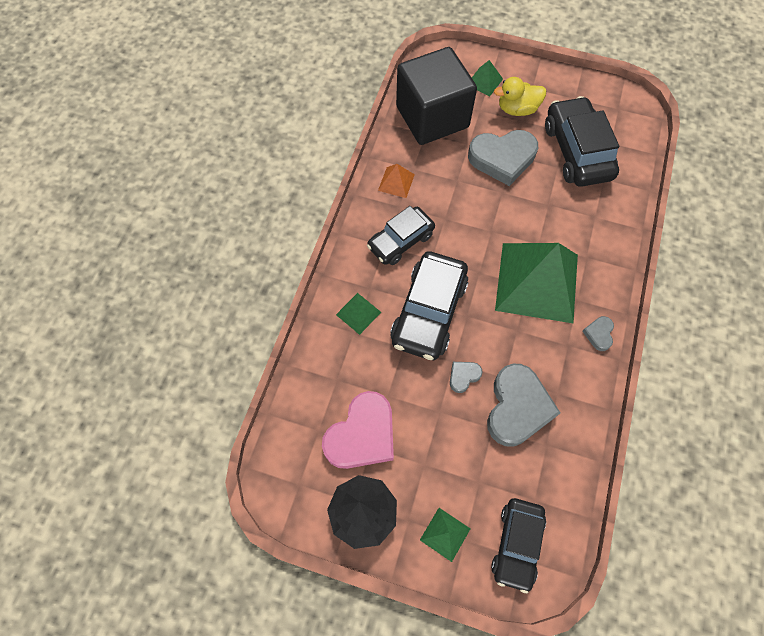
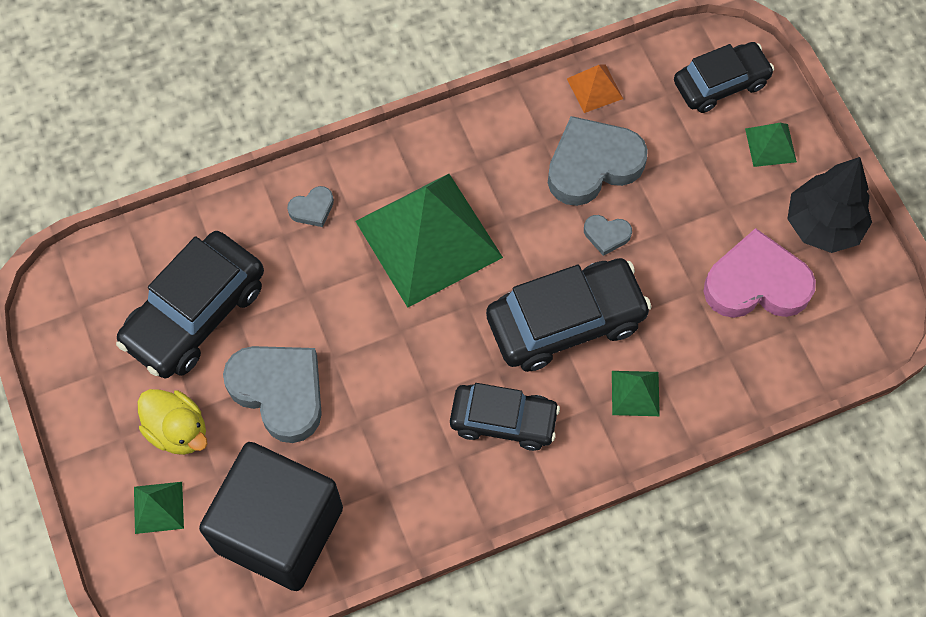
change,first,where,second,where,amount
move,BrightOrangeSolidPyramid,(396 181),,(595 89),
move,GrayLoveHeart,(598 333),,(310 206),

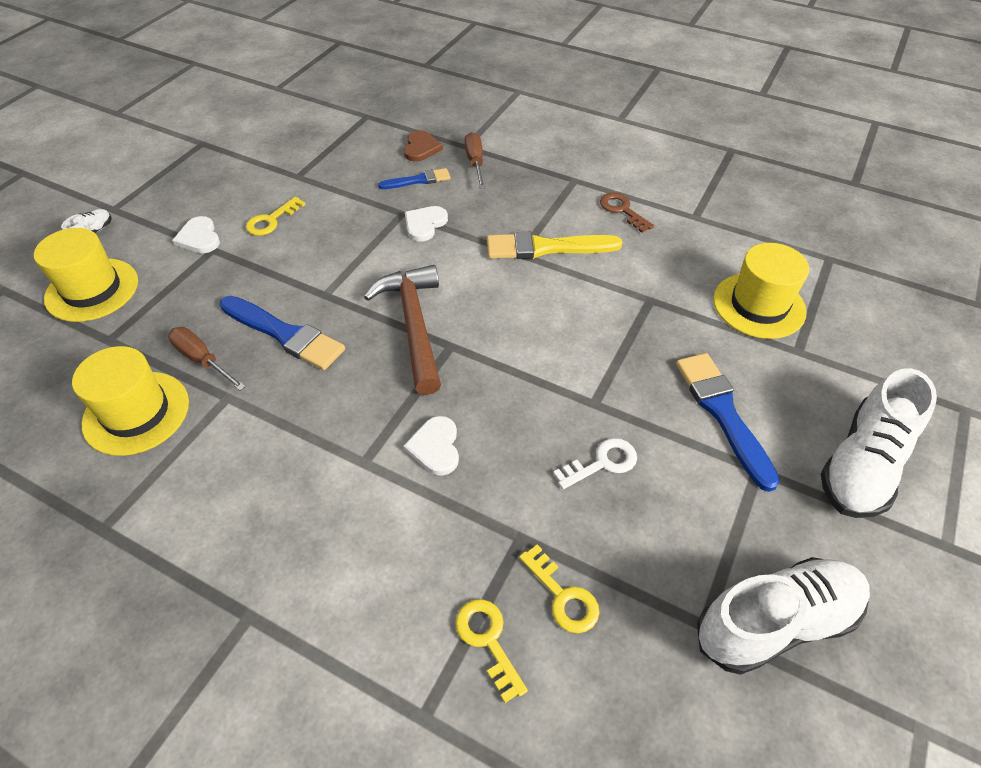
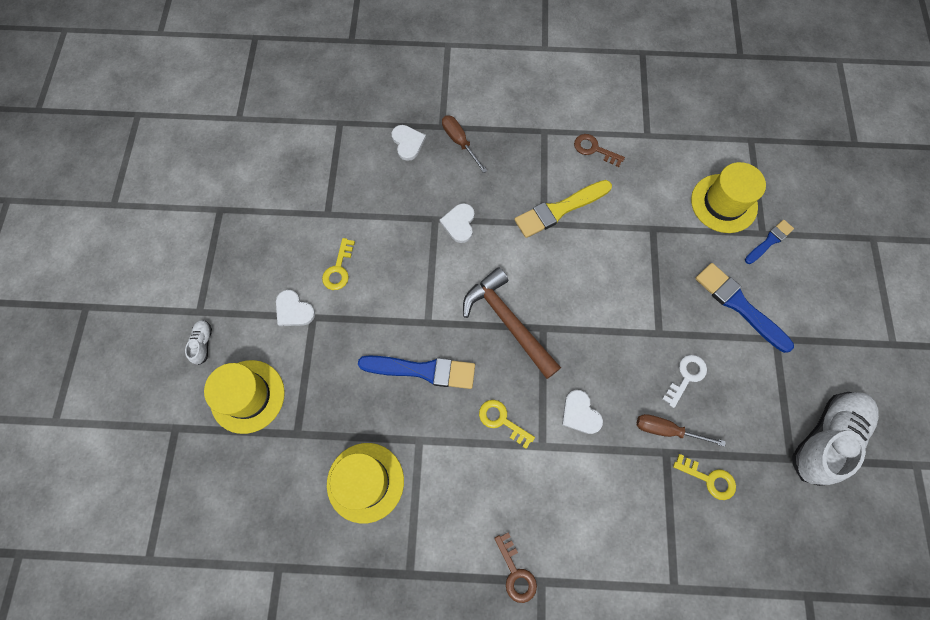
change,first,where,second,where,amount
delete,PureWhiteShoe,(879 443),,,
insert,,,DarkBrownKey,(515 568),
move,DarkBrownScrewdriver,(207 359),,(681 430),
move,RoyalBluePaintBrush,(414 178),,(769 242),
move,YellowKey,(491 651),,(507 424),
recolor,DarkBrownLoveHeart,(423 146),PureWhiteLoveHeart,(409 143),

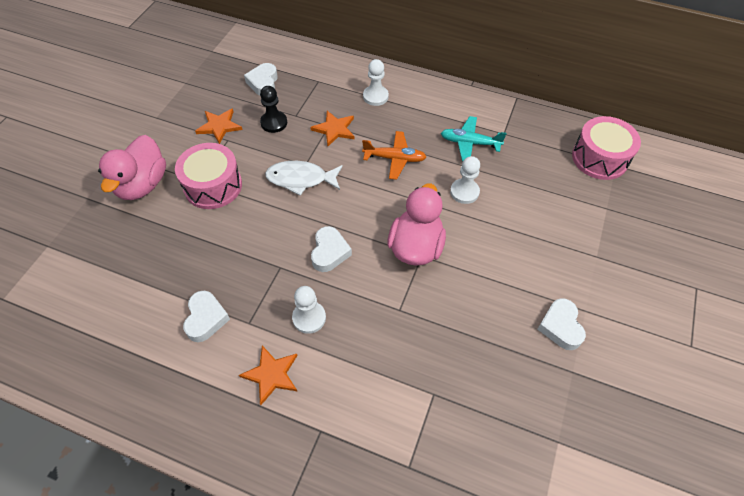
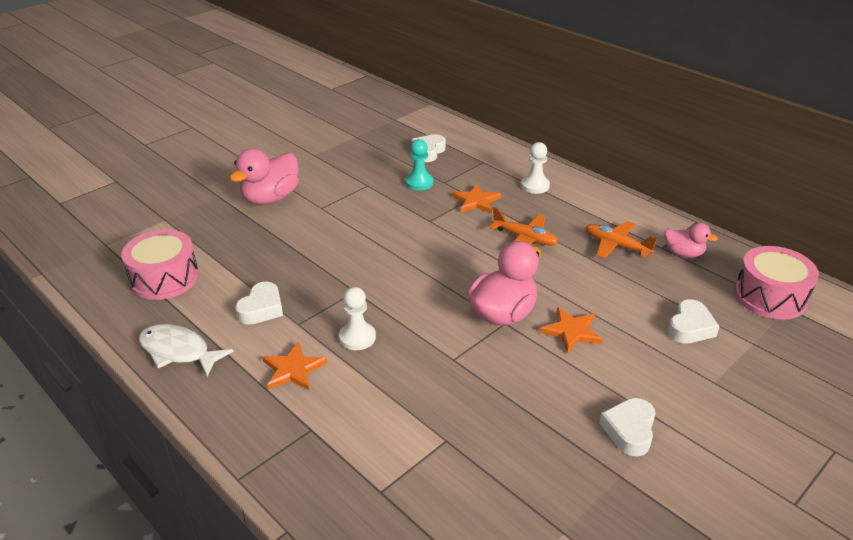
change,first,where,second,where,amount
delete,PureWhitePawn,(465 180),,,
insert,,,PinkDuck,(691 240),
move,PinkSnareDrum,(208 176),,(160 264),
move,BrightOrangeStarShape,(219 126),,(571 330),
move,PureWhiteToyFish,(304 178),,(186 350),
move,PureWhiteLoveHeart,(331 249),,(694 321),
recolor,BlackPawn,(273 109),TurquoisePawn,(419 164),
recolor,TurquoisePlane,(474 138),BrightOrangePlane,(621 240),

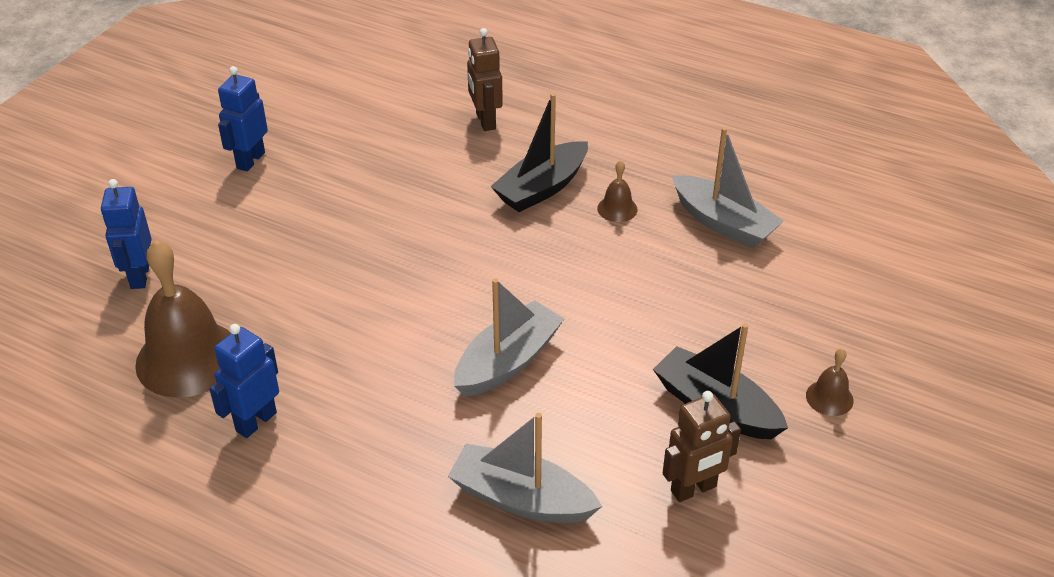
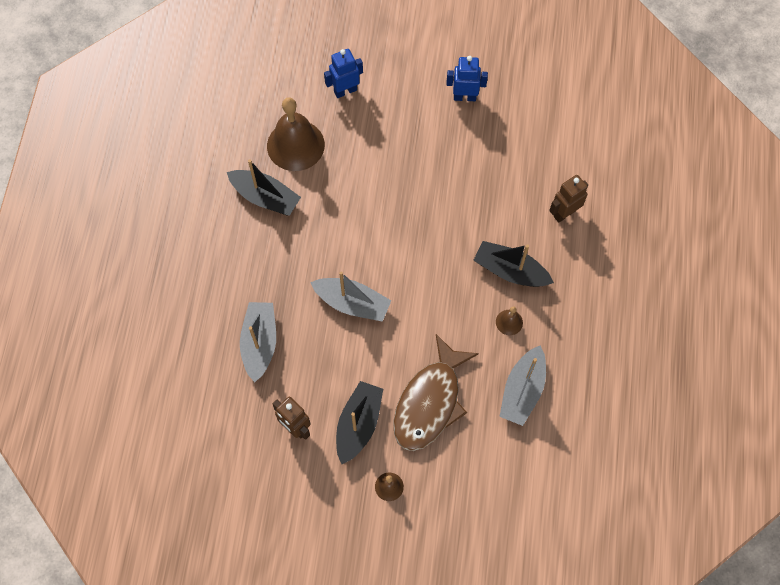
change,first,where,second,where,amount
insert,,,DarkBrownToyFish,(436 392),
replace,RoyalBlueRobotFigure,(244 381),BlackSailboat,(264 187),

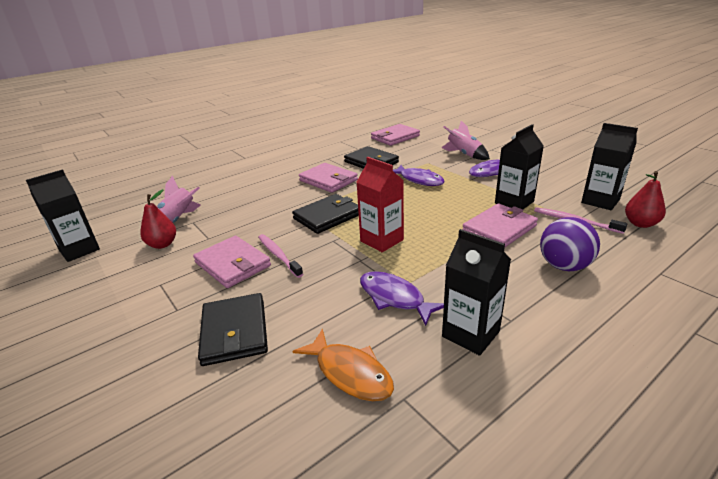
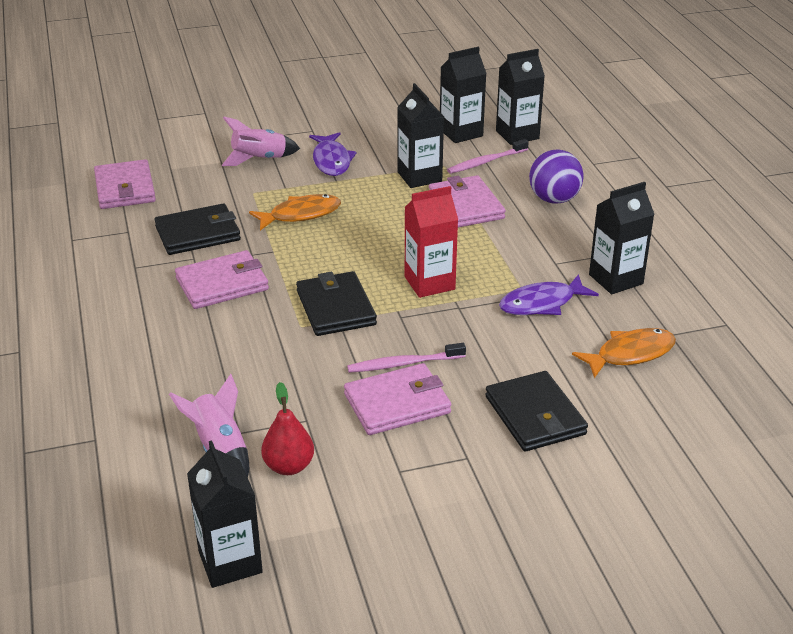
change,first,where,second,where,amount
replace,CrimsonPear,(645 199),BlackCarton,(520 97),
recolor,PurpleToyFish,(419 175),BrightOrangeToyFish,(295 212),
rotate,BlackWallet,(233 329),,(536 411),60 degrees clockwise

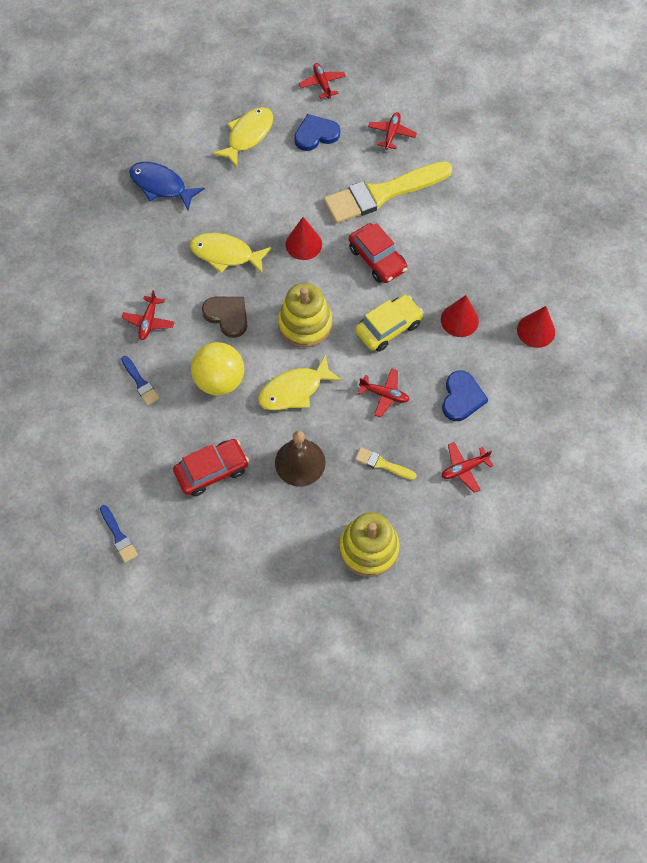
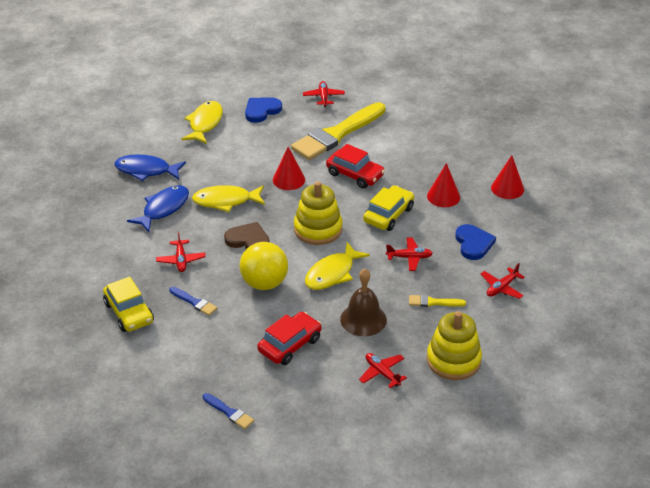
change,first,where,second,where,amount
insert,,,YellowAutomobile,(128 304),
insert,,,RoyalBlueToyFish,(158 208),
move,CrimsonPlane,(322 81),,(383 370),

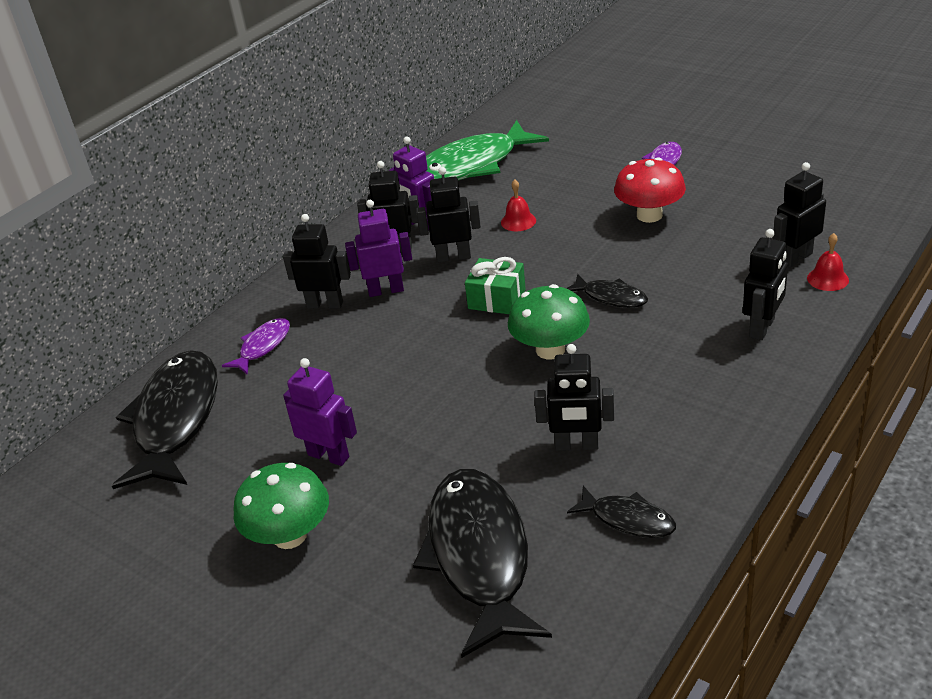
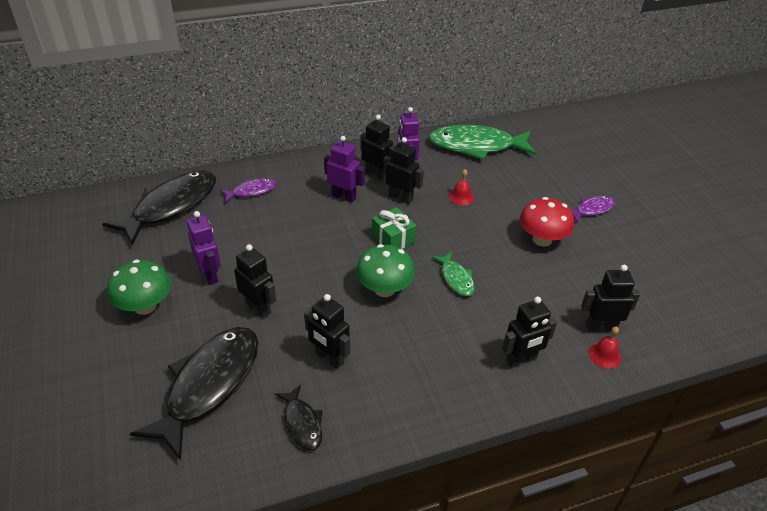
change,first,where,second,where,amount
move,BlackRobotFigure,(317 261),,(255 281),
recolor,BlackToyFish,(607 291),GreenToyFish,(453 274),

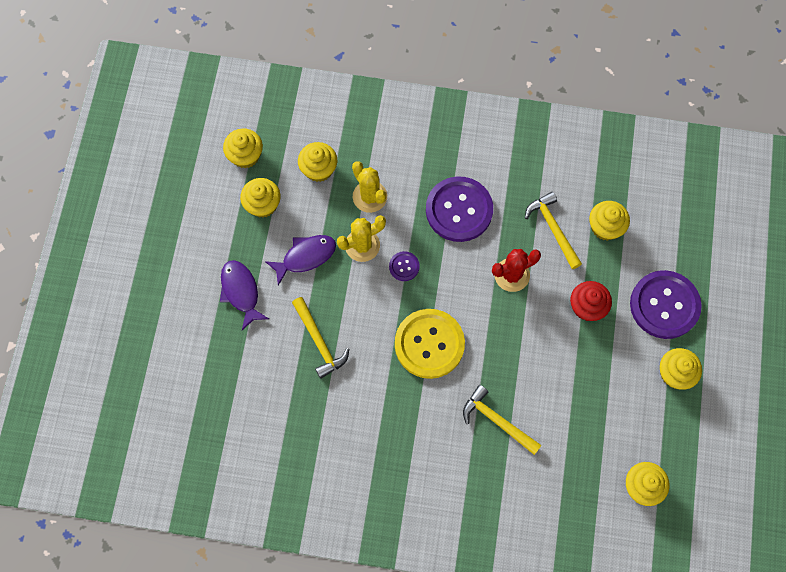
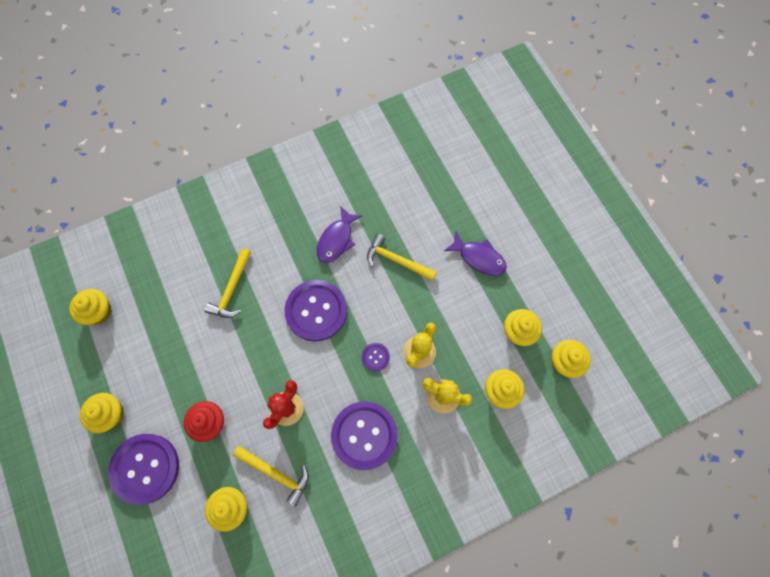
change,first,where,second,where,amount
move,PurpleToyFish,(300 260),,(339 234),
recolor,YellowShirtButton,(430 344),PurpleShirtButton,(315 311),
rotate,YellowClawHammer,(502 420),,(227 283),105 degrees clockwise

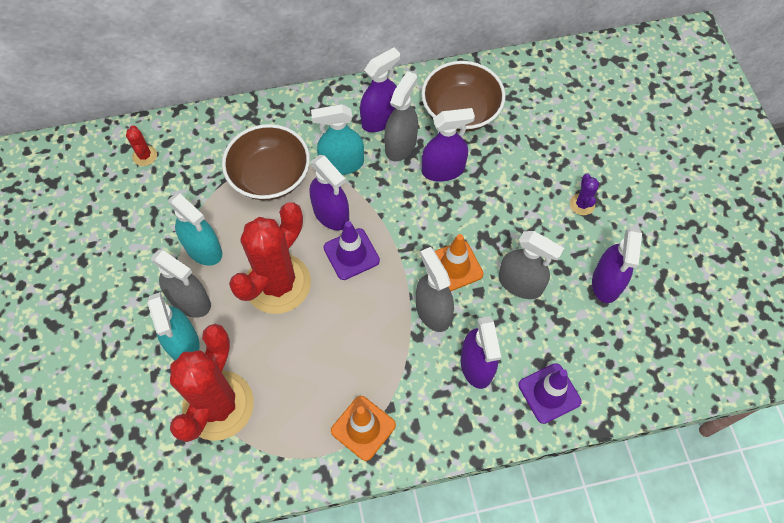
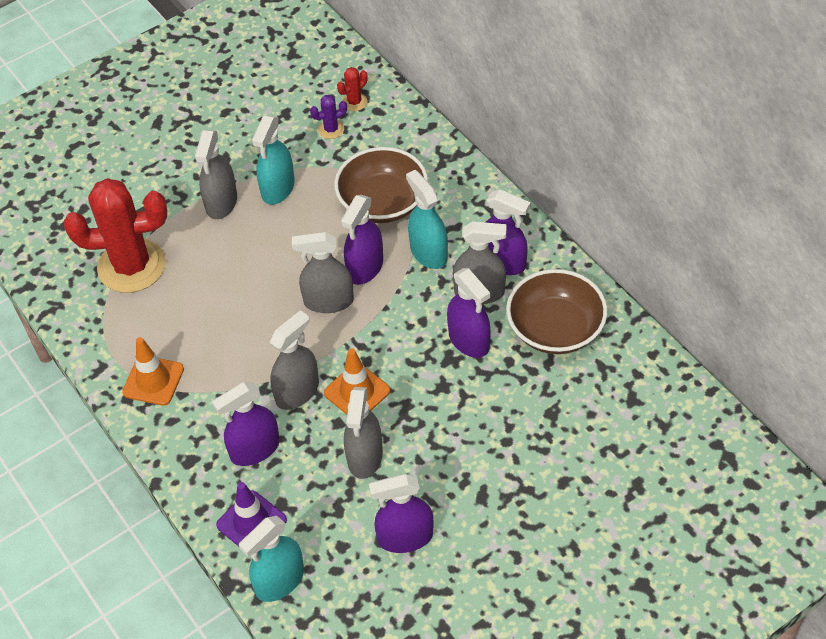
change,first,where,second,where,amount
delete,CrimsonCactus,(270 258),,,
move,TurquoiseSprayer,(173 326),,(271 559),
move,PurpleCactus,(584 194),,(328 117),
replace,PurpleSafetyCone,(351 250),GraySprayer,(323 272),

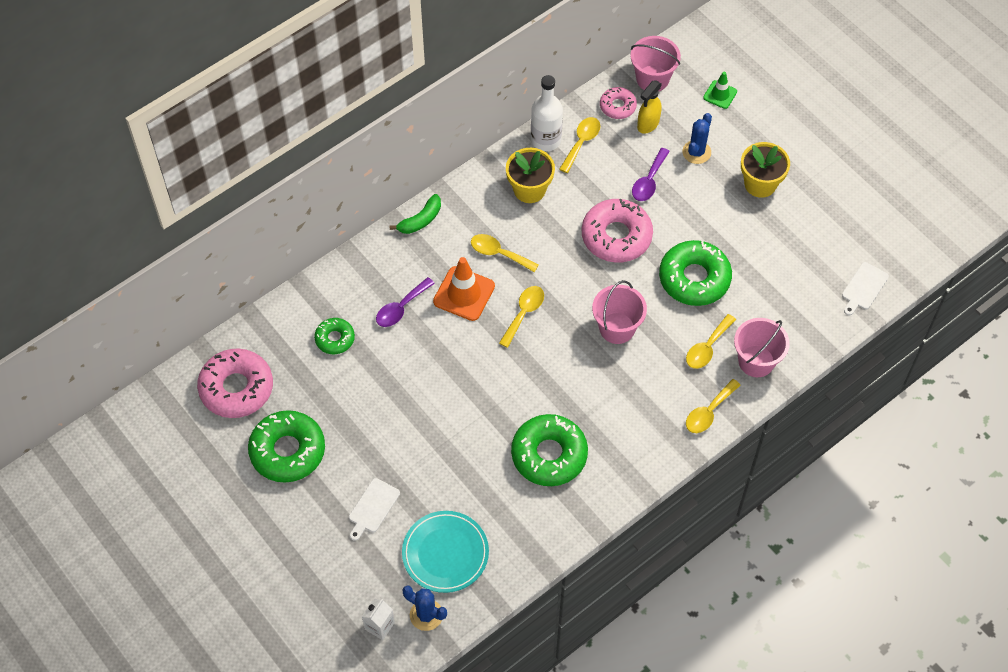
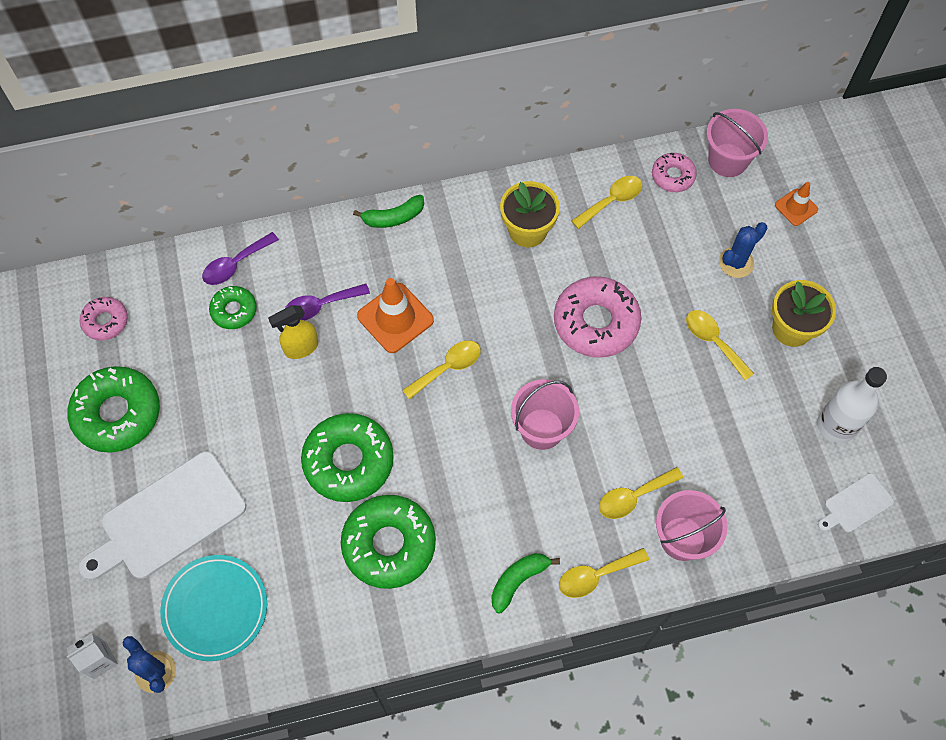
change,first,where,second,where,amount
insert,,,GreenBananaFruit,(525 583),
move,YellowTablespoon,(505 253),,(720 345),
move,PureWhiteFlask,(547 113),,(852 405),
move,PurpleTablespoon,(651 174),,(240 258),
move,YellowSprayer,(649 107),,(293 332),
move,GreenDonut,(695 273),,(347 457),
recolor,GreenSafetyCone,(720 90),BrightOrangeSafetyCone,(796 204),
resize,PinkDonut,(235 383),,(104 319),x0.54
resize,PureWhiteBreadBoard,(374 509),,(162 515),x2.06

